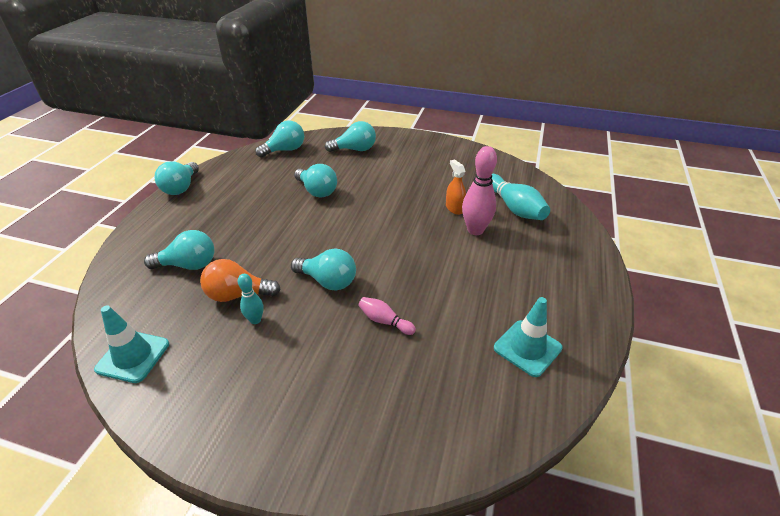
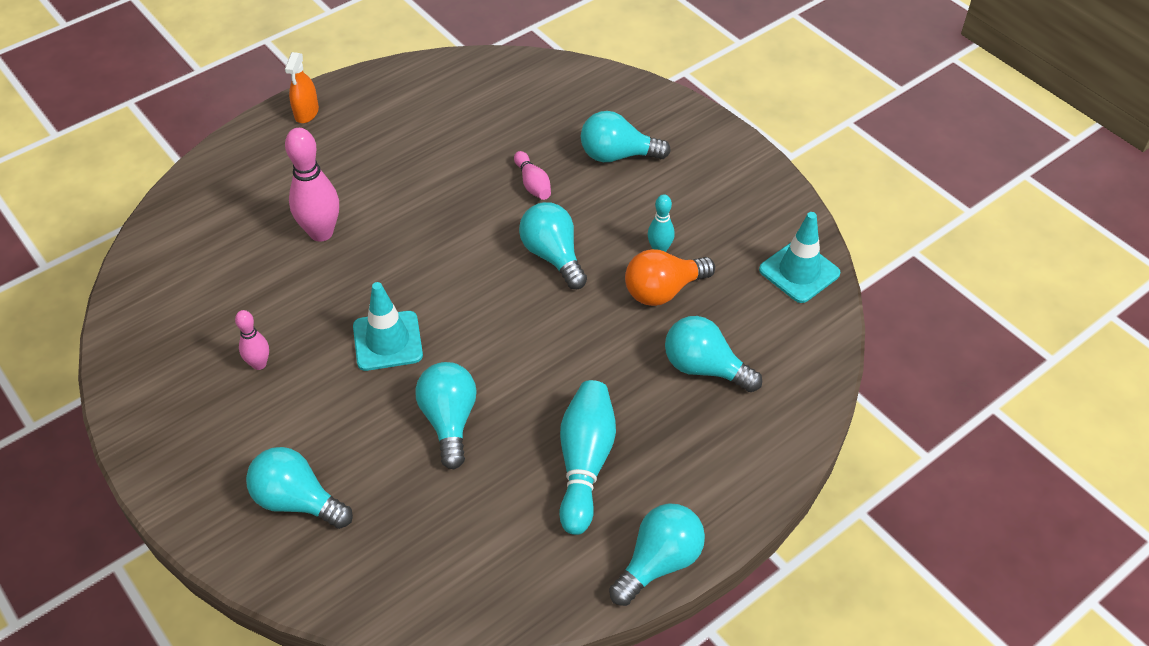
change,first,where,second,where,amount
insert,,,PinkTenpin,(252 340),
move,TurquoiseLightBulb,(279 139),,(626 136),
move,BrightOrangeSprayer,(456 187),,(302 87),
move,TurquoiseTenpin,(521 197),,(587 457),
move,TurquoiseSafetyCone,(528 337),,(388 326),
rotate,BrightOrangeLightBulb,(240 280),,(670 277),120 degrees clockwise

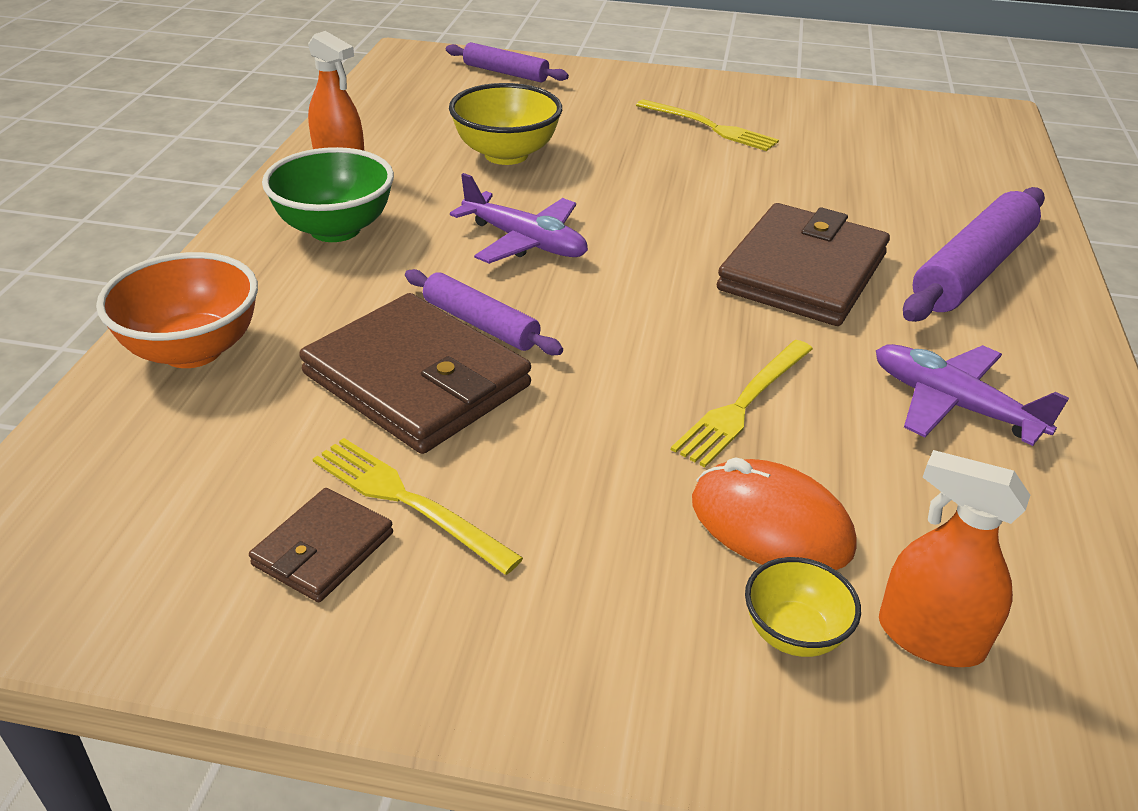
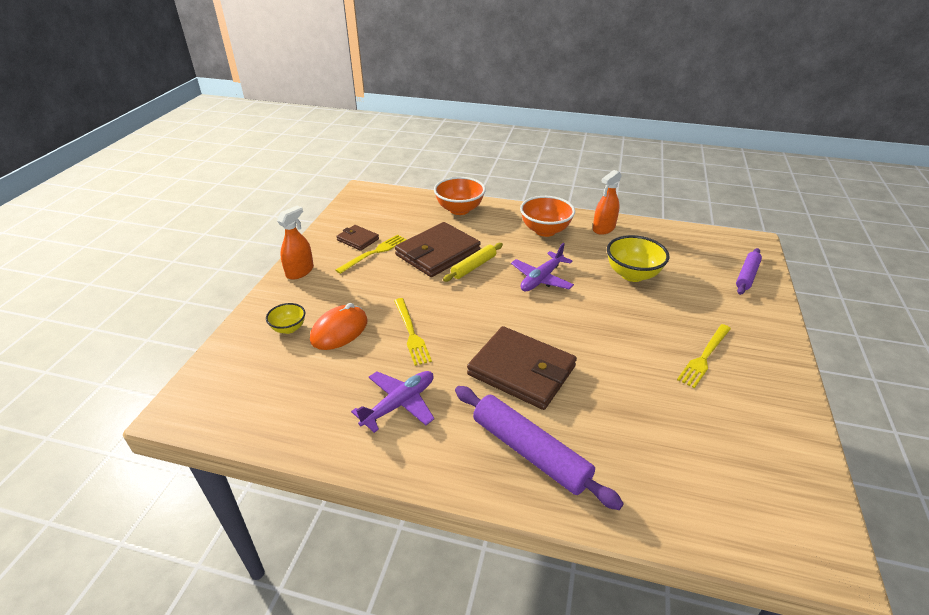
change,first,where,second,where,amount
move,BrightOrangeSprayer,(954 558),,(295 243),
recolor,GreenBowl,(328 194),BrightOrangeBowl,(547 216),
recolor,PurpleRollingPin,(484 312),YellowRollingPin,(473 262),
rotate,YellowTableFork,(742 403),,(413 332),150 degrees counterclockwise

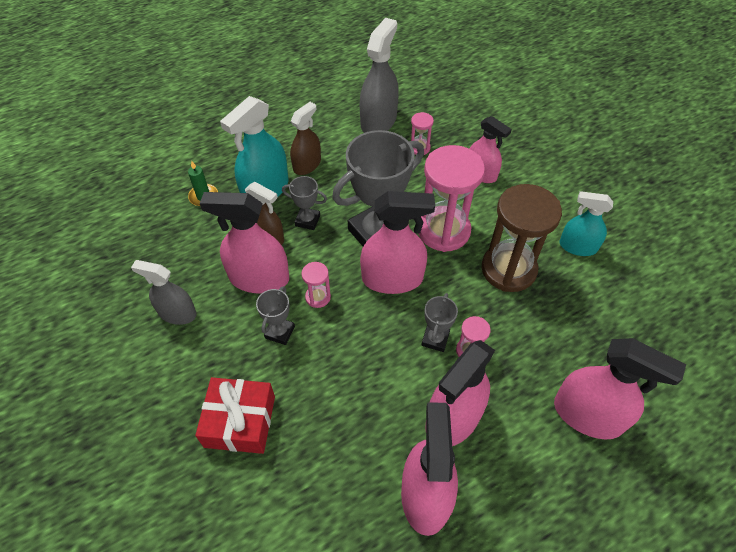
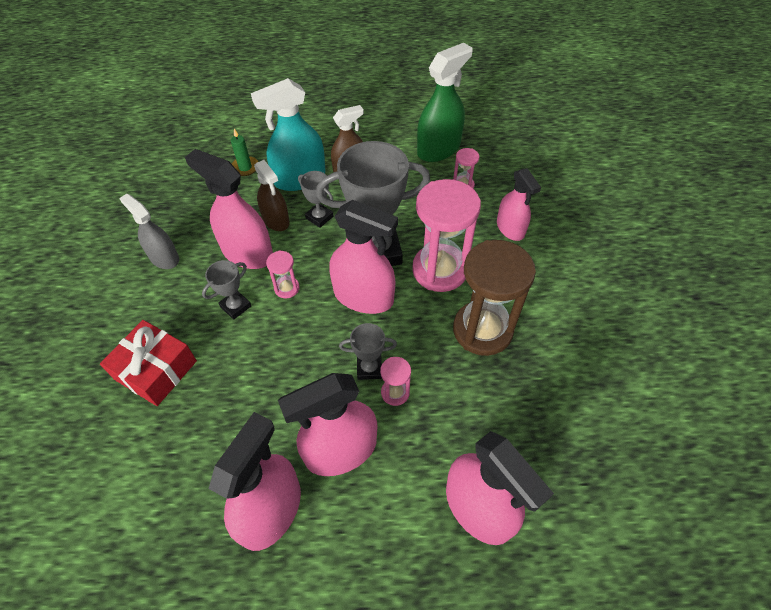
change,first,where,second,where,amount
delete,TurquoiseSprayer,(586 223),,,
recolor,GraySprayer,(379 75),GreenSprayer,(445 102),
rotate,GrayAwardCup,(439 322),,(368 351),45 degrees clockwise

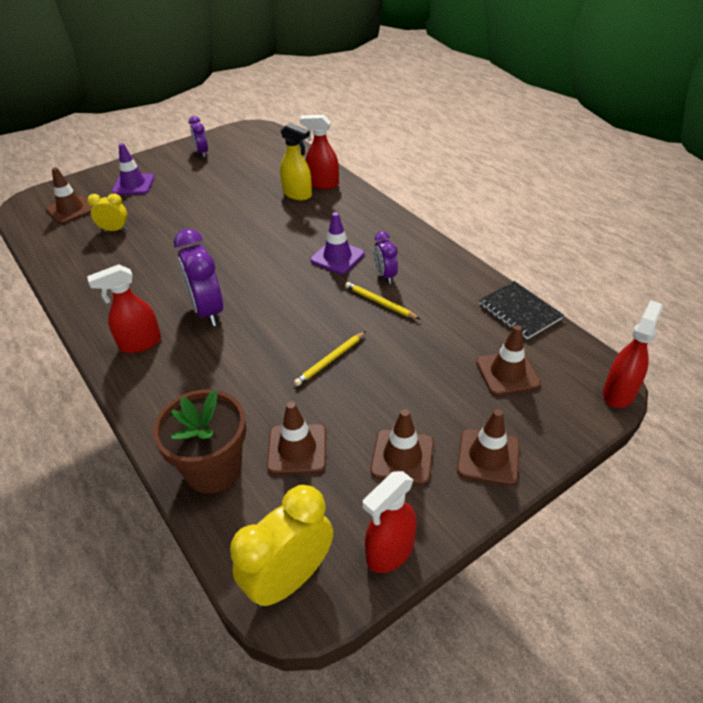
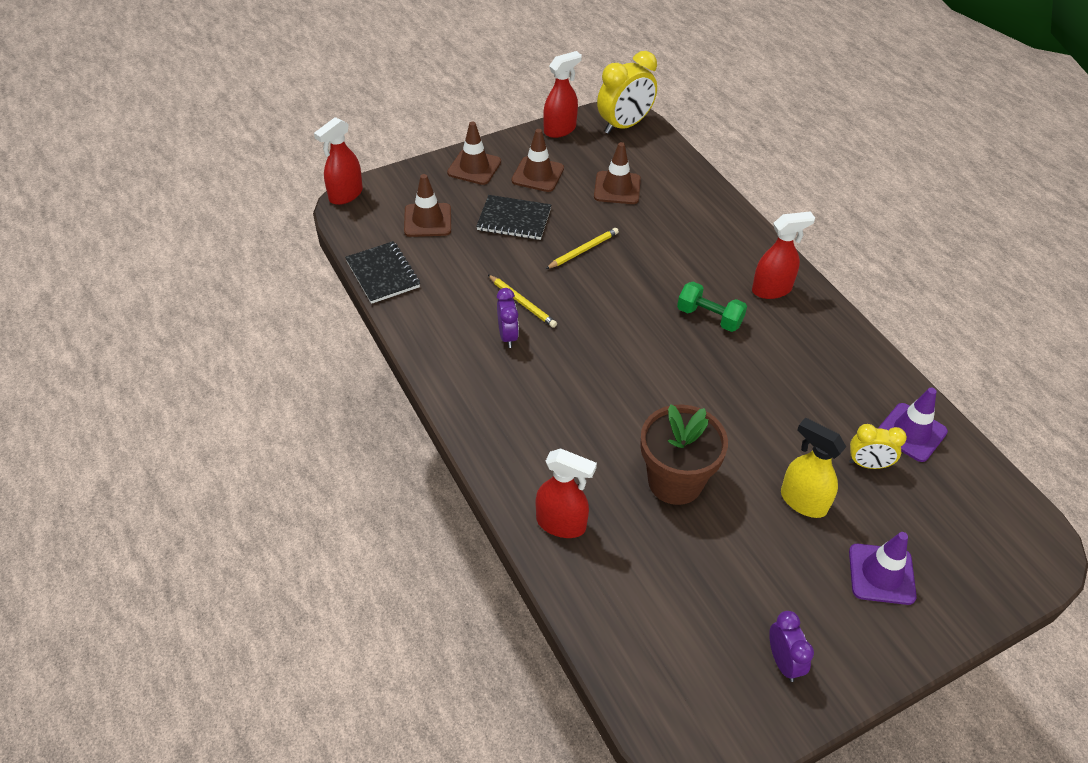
change,first,where,second,where,amount
delete,DarkBrownSafetyCone,(69 195),,,
insert,,,BlackExerciseBook,(513 217),
move,DarkBrownPottedPlant,(199 441),,(684 454),
move,YellowSprayer,(296 161),,(813 467),
move,PurpleSafetyCone,(337 243),,(913 425),
replace,PurpleAlarmClock,(198 277),GreenFreeWeight,(712 307),

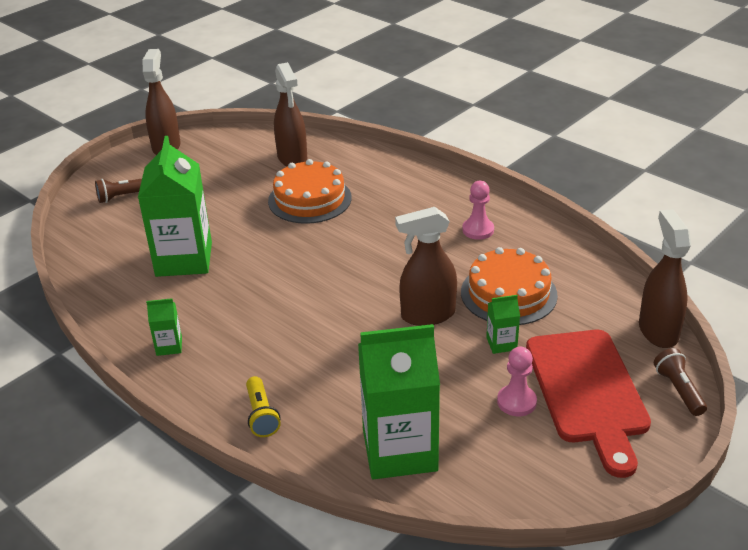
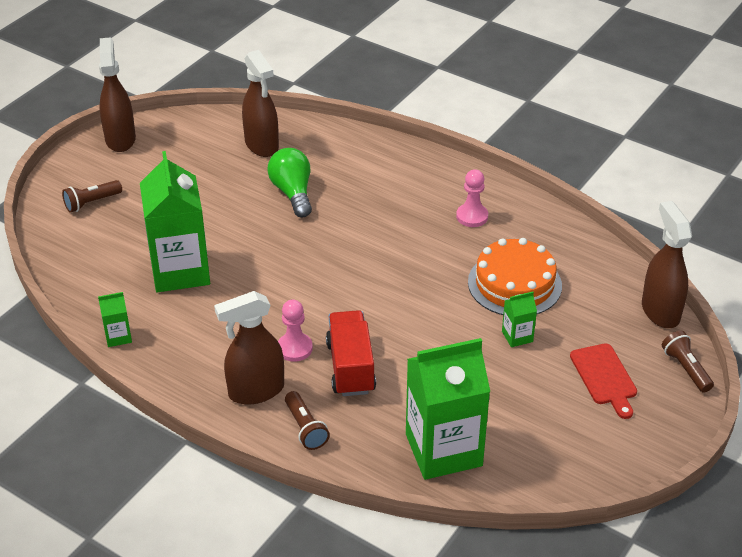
change,first,where,second,where,amount
insert,,,CrimsonToyTruck,(351 353),
move,GreenCarton,(164 327),,(115 319),
move,DarkBrownSprayer,(426 266),,(249 348),
move,PinkPawn,(517 381),,(295 330),
replace,BrightOrangeLayerCake,(310 191),GreenLightBulb,(289 182),
recolor,YellowFlashlight,(263 406),DarkBrownFlashlight,(307 420),
resize,CrimsonBreadBoard,(588 404),,(603 381),x0.54

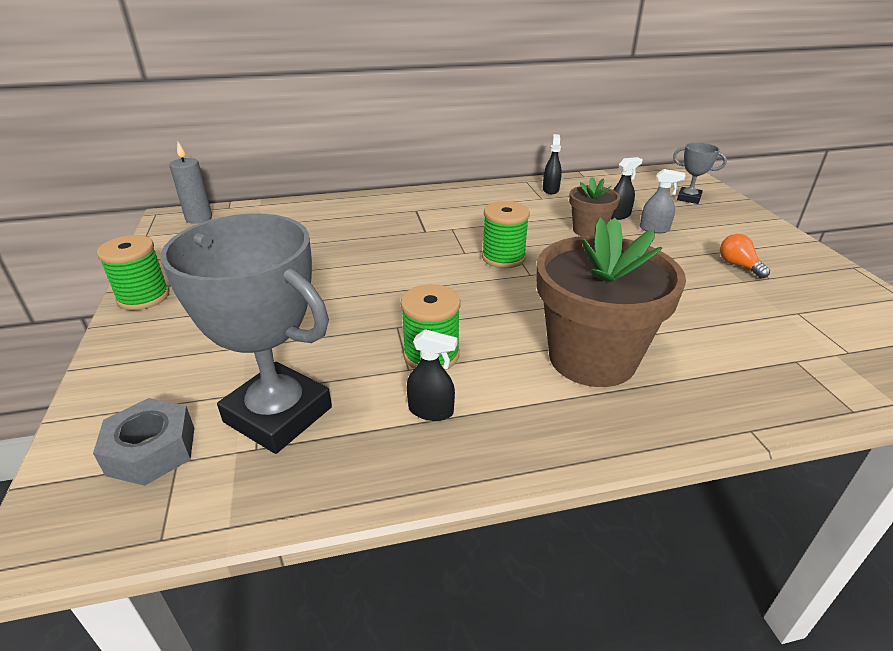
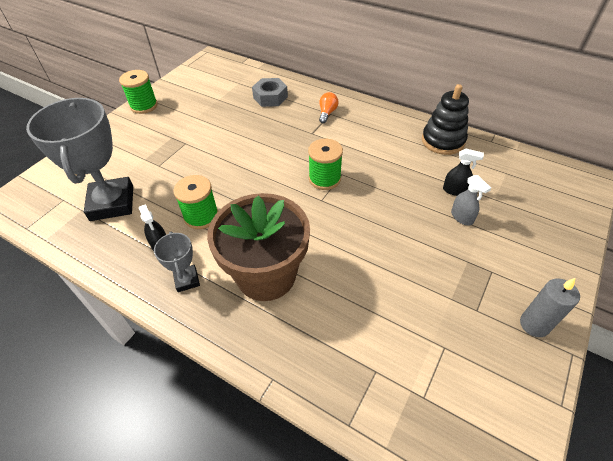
change,first,where,second,where,amount
delete,DarkBrownPottedPlant,(594 206),,,
move,GrayHexagonNut,(143 442),,(270 92),
move,GrayWaxCandle,(190 183),,(550 307),
move,GrayAwardCup,(700 173),,(177 262),
move,BrightOrangeLightBulb,(745 256),,(329 107),
replace,BlackSprayer,(552 164),BlackRingStacker,(445 119),

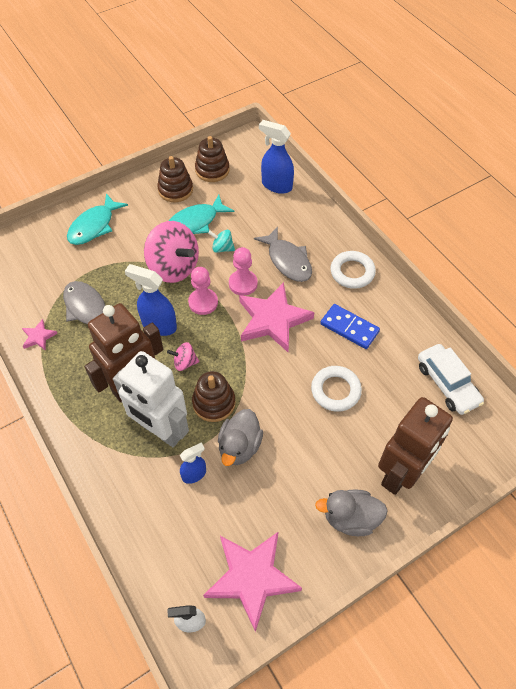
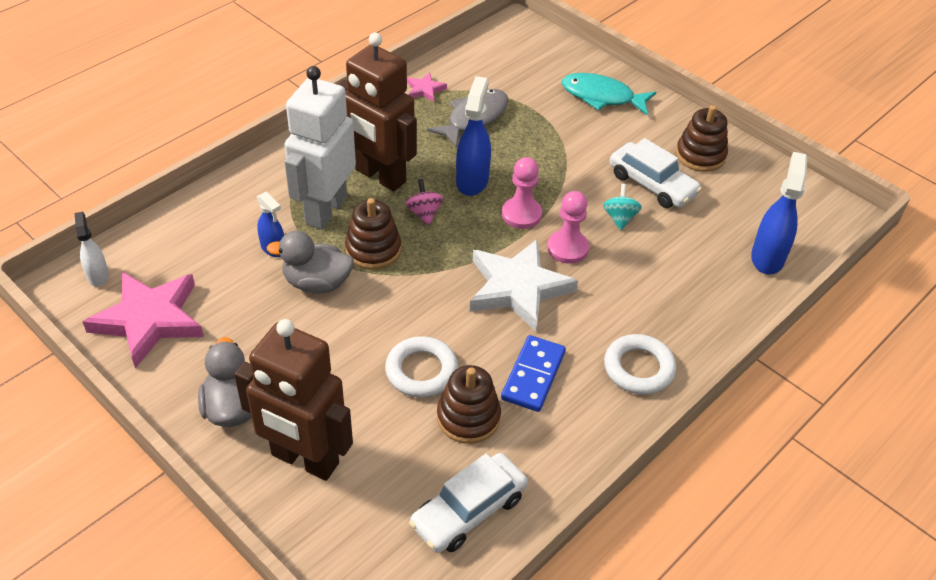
change,first,where,second,where,amount
delete,PinkSpinningTop,(171 252),,,
delete,GrayToyFish,(283 254),,,
move,DarkBrownRingStacker,(212 159),,(469 404),
replace,TurquoiseToyFish,(201 214),PureWhiteAutomobile,(656 173),
recolor,PinkStarShape,(276 317),PureWhiteStarShape,(524 285),

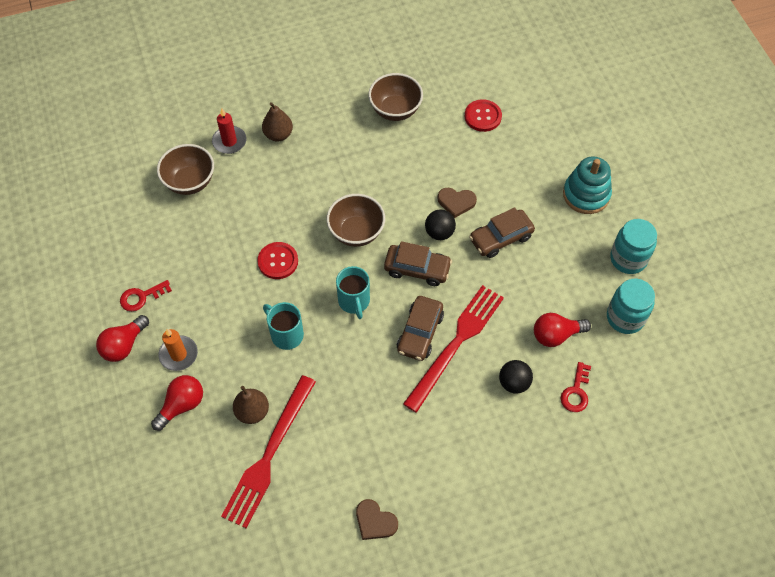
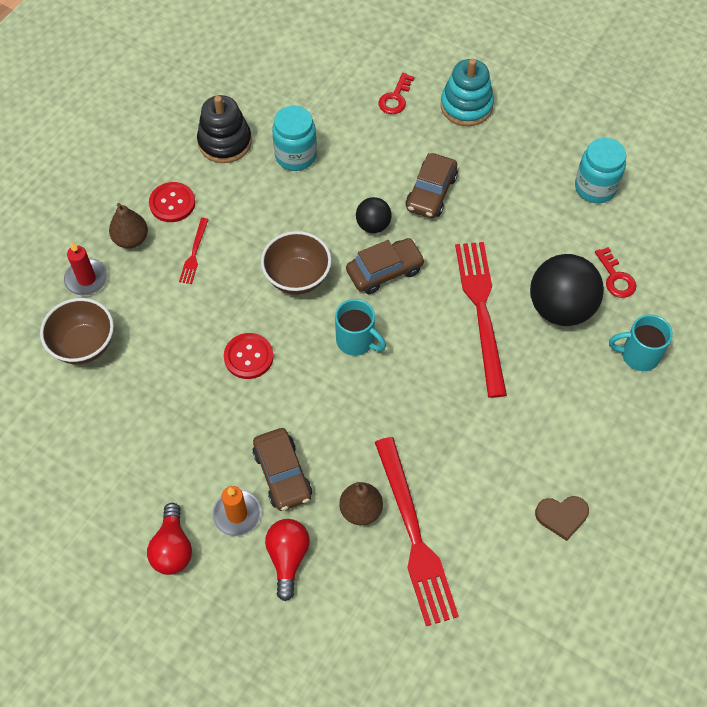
change,first,where,second,where,amount
delete,DarkBrownLoveHeart,(457 203),,,
delete,CrimsonLightBulb,(562 330),,,
insert,,,CrimsonTableFork,(194 251),
move,CrimsonKey,(146 295),,(396 93),
move,TurquoiseCoffeeMug,(283 326),,(641 343),
move,DarkBrownAutomobile,(420 328),,(282 469),
move,CrimsonShirtButton,(483 115),,(172 202),
move,TurquoiseJar,(633 246),,(294 138),
replace,DarkBrownBowl,(395 97),BlackRingStacker,(224 129),
resize,BlackSphere,(516 377),,(567 290),x1.90

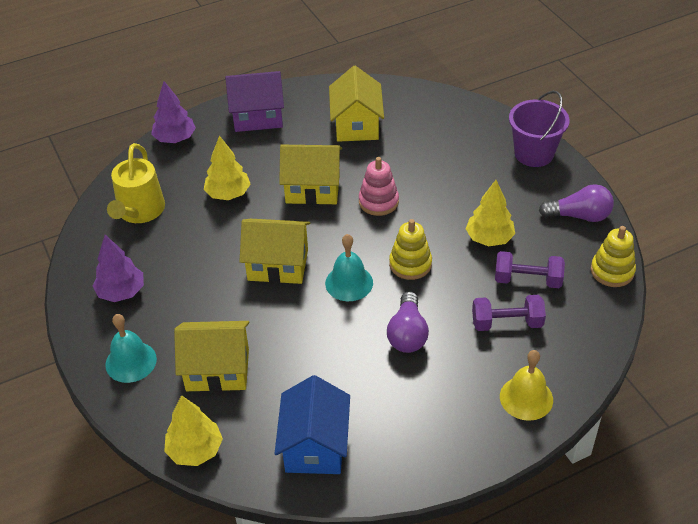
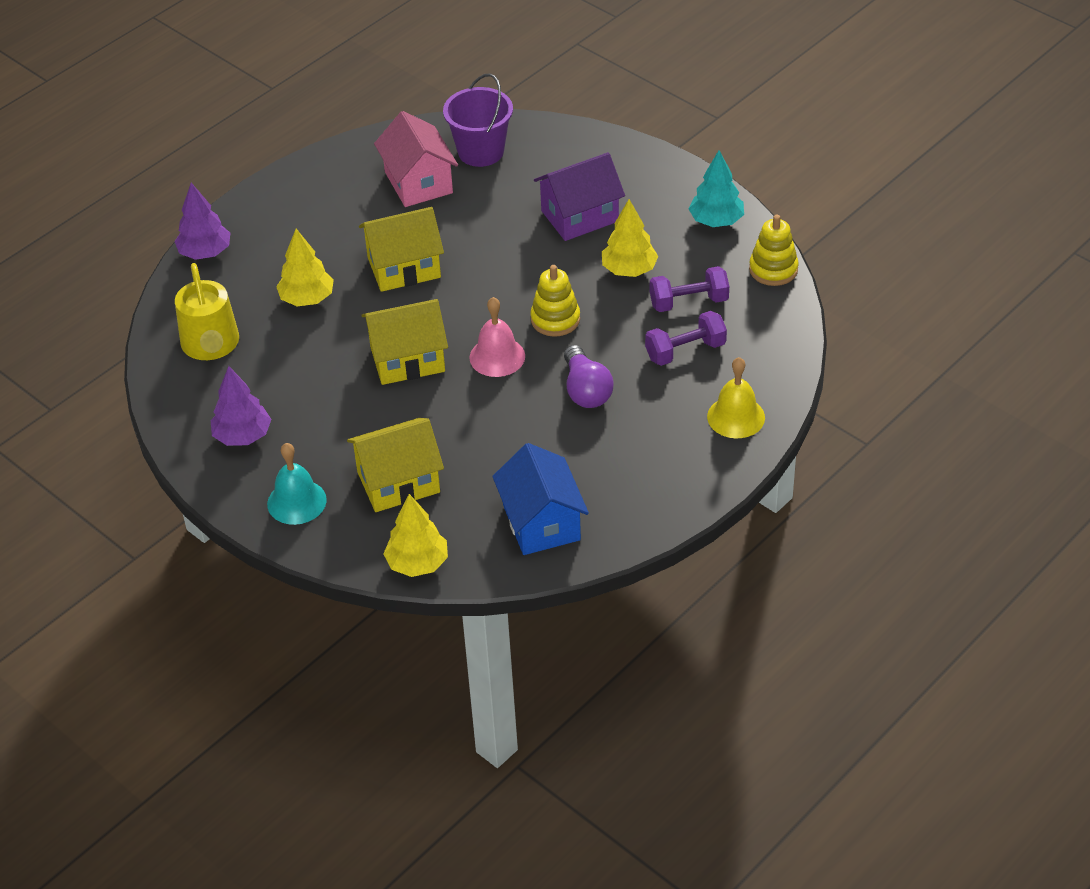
change,first,where,second,where,amount
delete,PinkRingStacker,(379 186),,,
move,PurpleToyHouse,(254 101),,(579 196),
move,PurpleBucket,(539 129),,(478 120),
replace,PurpleLightBulb,(576 203),TurquoiseToyTree,(716 188),
recolor,TurquoiseSchoolBell,(349 267),PinkSchoolBell,(497 337),
recolor,YellowToyHouse,(356 104),PinkToyHouse,(416 159),

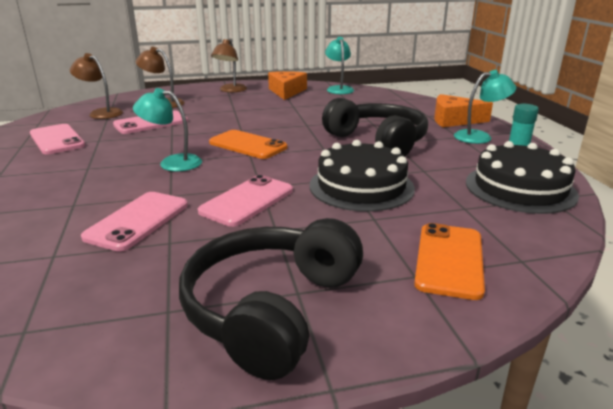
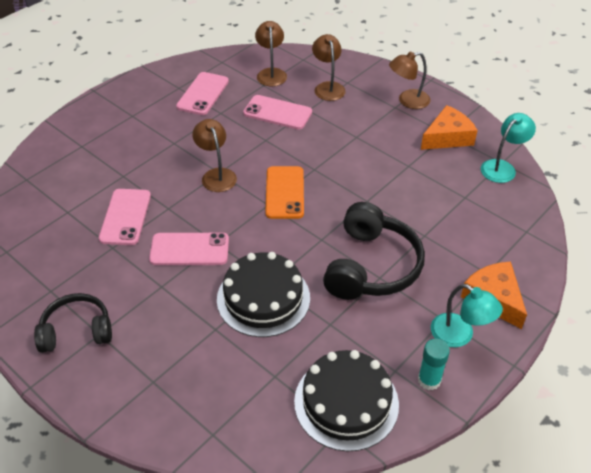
change,first,where,second,where,amount
delete,BrightOrangePhone,(449 261),,,
recolor,TurquoiseLamp,(167 129),DarkBrownLamp,(214 155),
rotate,PinkPhone,(134 222),,(125 217),75 degrees counterclockwise
resize,BlackOverEarHeadphones,(271 299),,(73 323),x0.64

